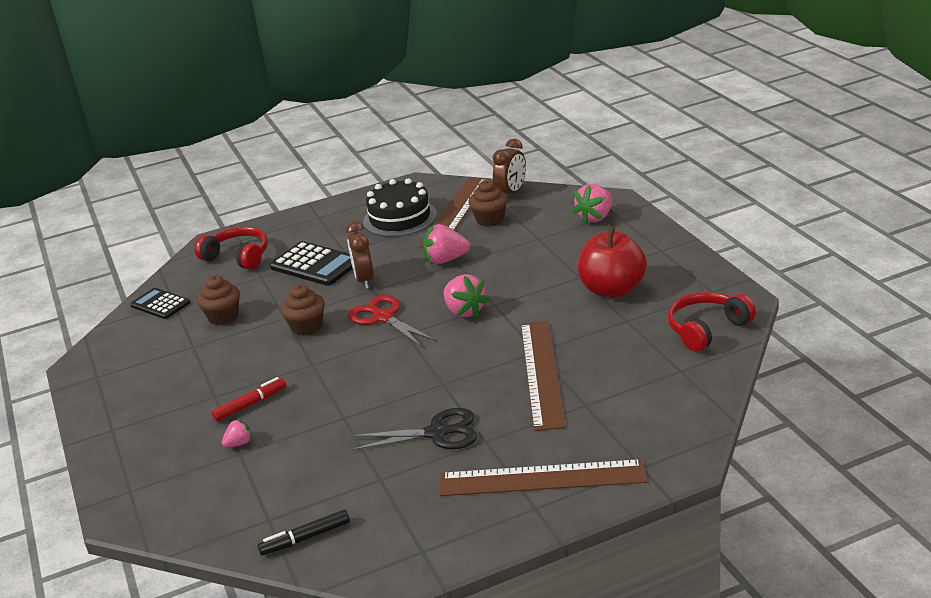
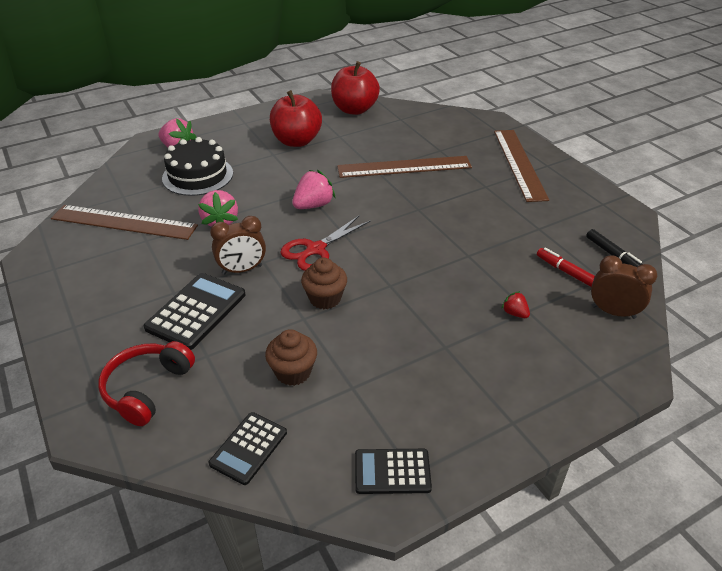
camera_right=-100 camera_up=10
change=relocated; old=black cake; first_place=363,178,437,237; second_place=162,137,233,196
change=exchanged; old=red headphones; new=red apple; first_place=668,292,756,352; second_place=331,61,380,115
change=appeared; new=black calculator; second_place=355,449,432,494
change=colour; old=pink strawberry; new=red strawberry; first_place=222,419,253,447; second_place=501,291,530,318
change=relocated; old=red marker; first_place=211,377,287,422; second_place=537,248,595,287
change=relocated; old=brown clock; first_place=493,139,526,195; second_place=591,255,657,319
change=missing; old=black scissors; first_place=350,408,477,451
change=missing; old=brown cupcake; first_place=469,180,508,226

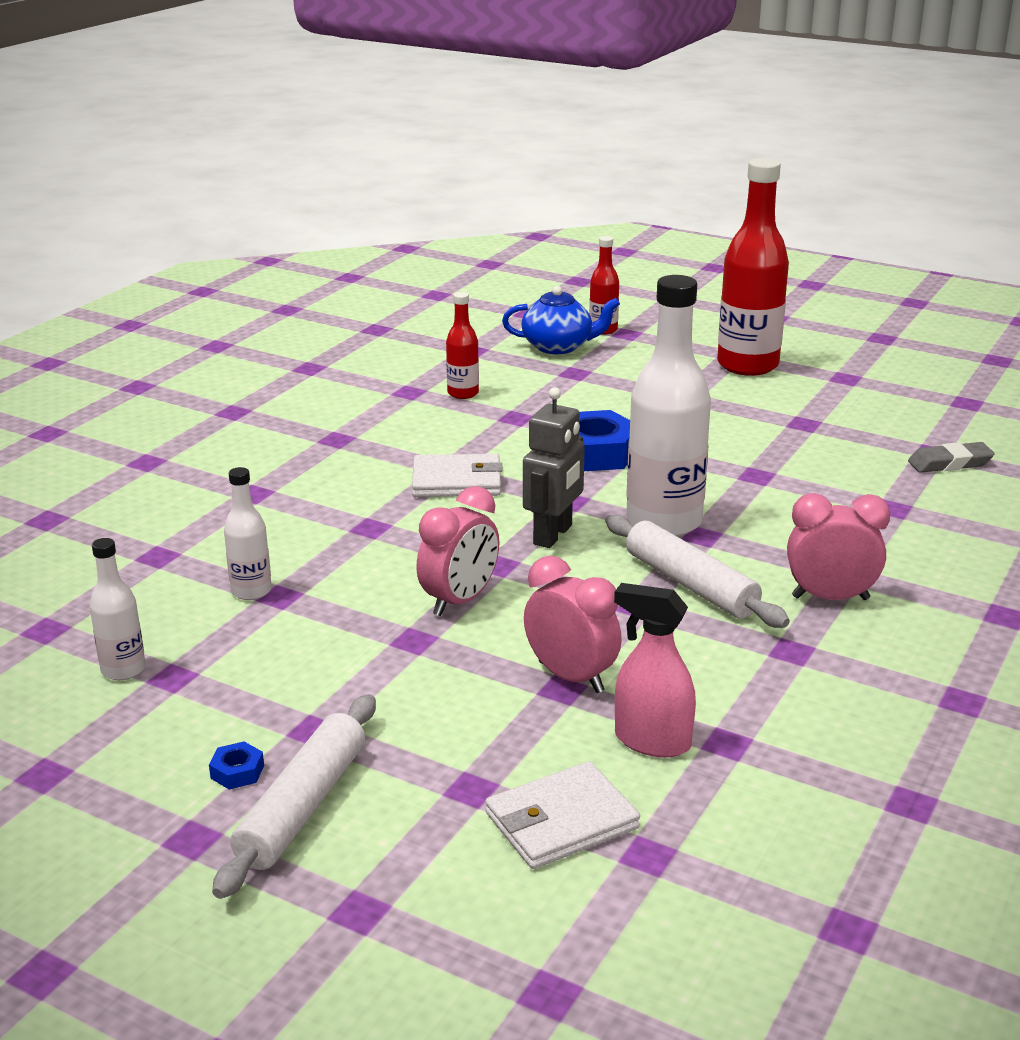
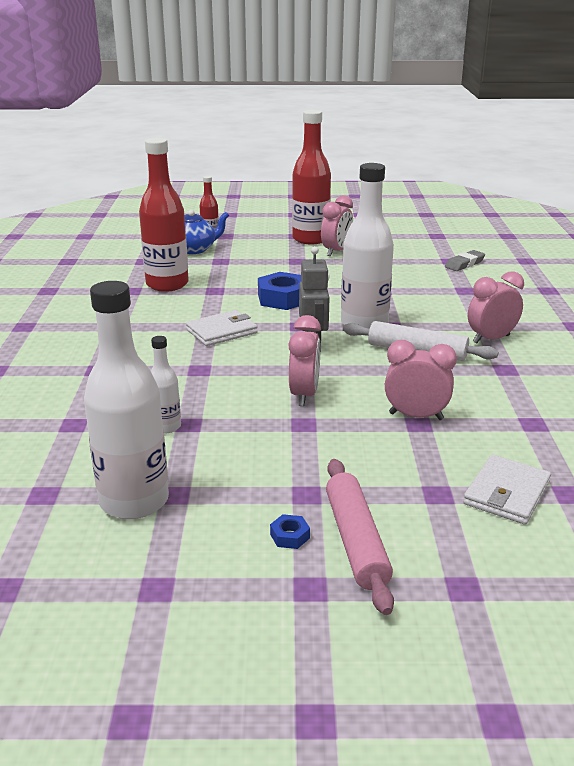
camera_right=-30 camera_up=0
change=size; old=white bottle; first_place=90,538,146,680; second_place=84,281,169,519; factor=2.03
change=size; old=red bottle; first_place=446,292,479,399; second_place=139,138,189,292; factor=2.03
change=appeared; new=pink clock; second_place=321,195,353,256
change=colour; old=white rolling pin; new=pink rolling pin; first_place=212,694,376,899; second_place=326,459,394,615
change=missing; old=pink spray bottle; first_place=614,583,696,758

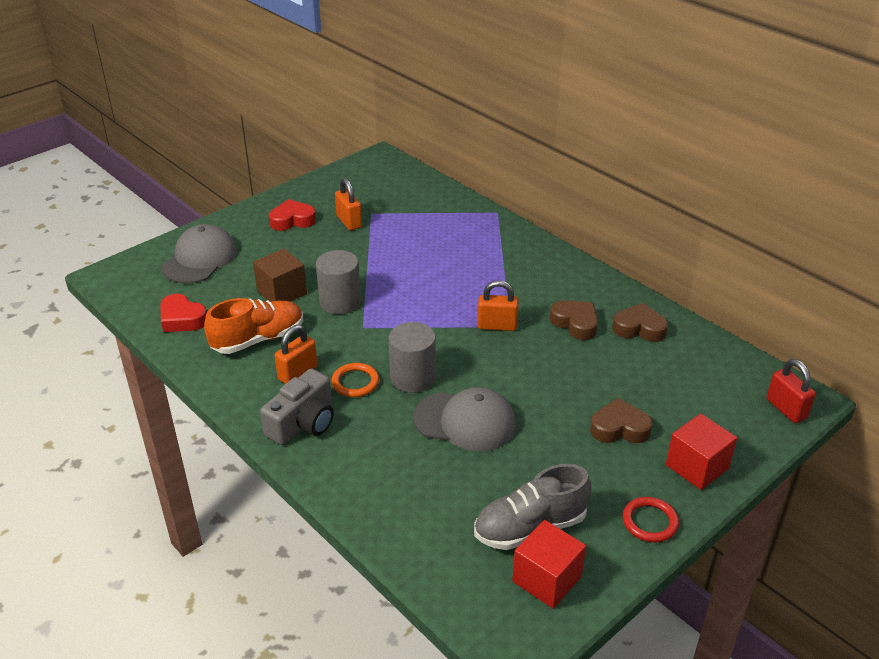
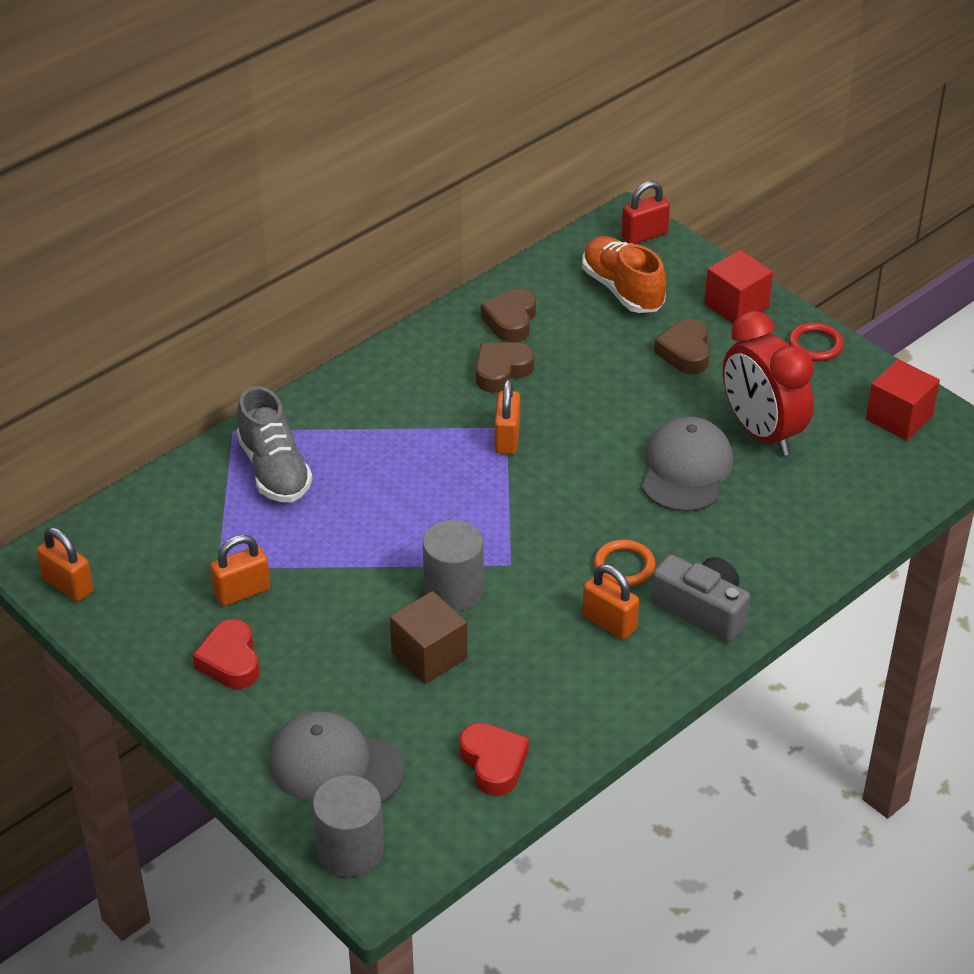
camera_right=-90 camera_up=5
change=appeared; new=orange padlock; second_place=37,527,93,602
change=relocated; old=grey shoe; first_place=474,464,592,550; second_place=237,386,313,502
change=relocated; old=grey cylinder; first_place=389,322,436,393; second_place=313,775,384,877
change=spun; old=red heart; first_place=160,294,207,332; second_place=459,723,529,796; degrees=-60
change=relocated; old=orange shoe; first_place=204,298,303,354; second_place=582,236,666,313
change=appeared; new=red clock; second_place=723,311,814,456

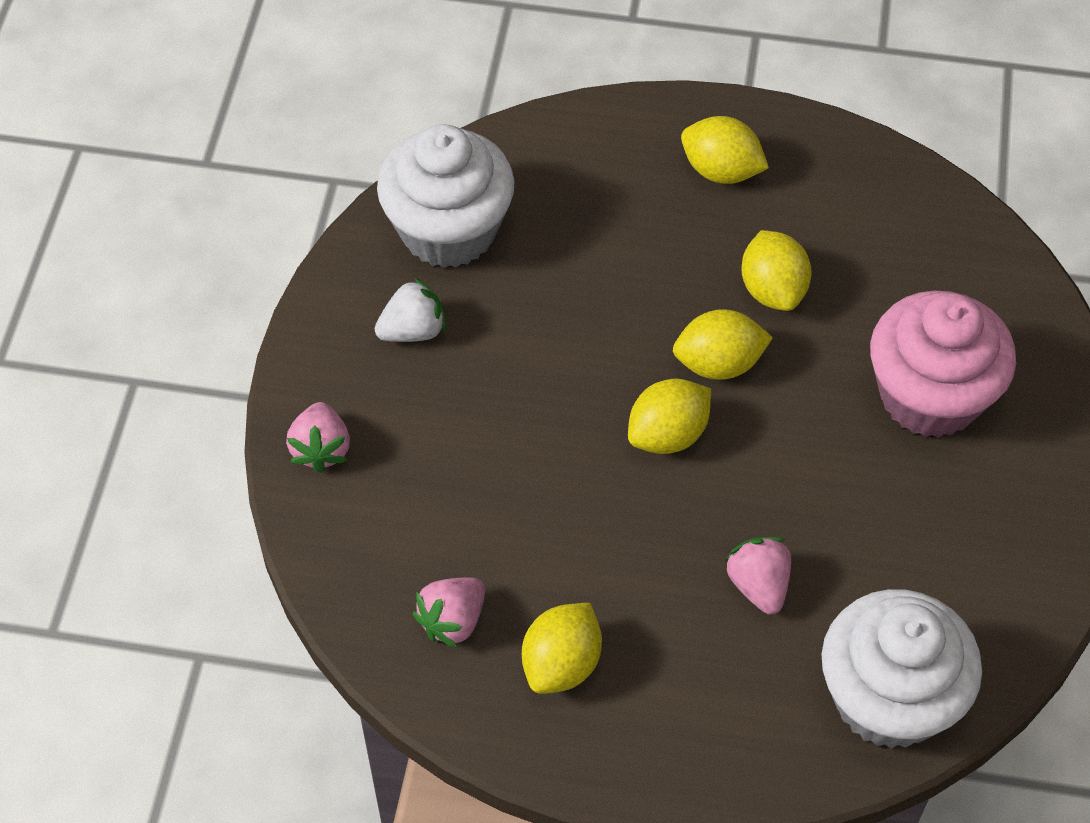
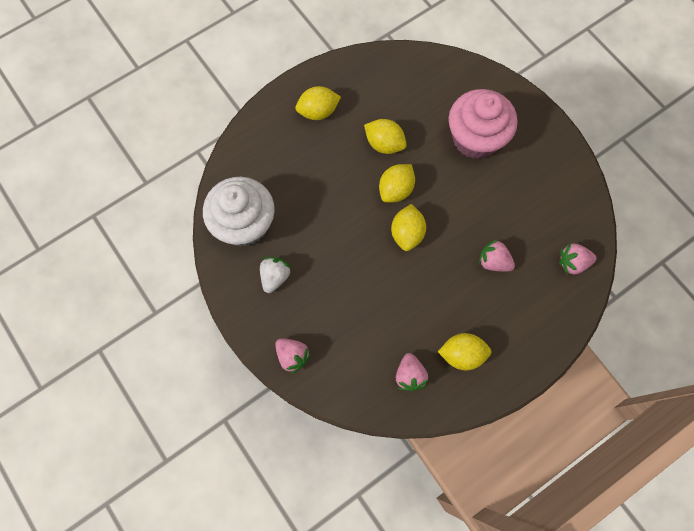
camera_right=-45 camera_up=15
change=spun; old=yellow lemon; first_place=522,603,602,694; second_place=438,333,491,371; degrees=-75
change=exchanged; old=white cupcake; new=pink strawberry; first_place=821,589,982,749; second_place=559,244,597,274

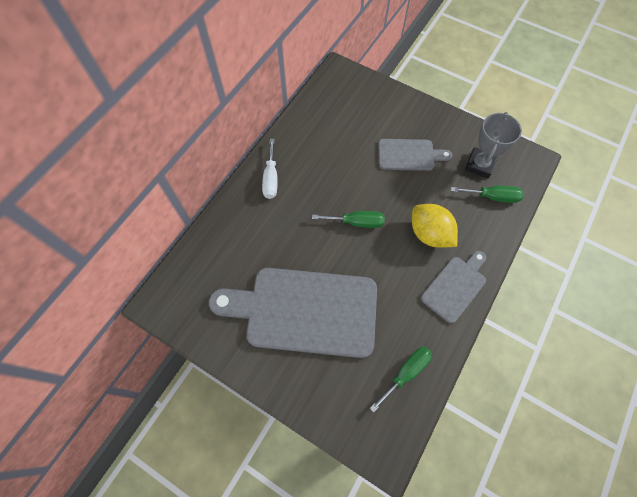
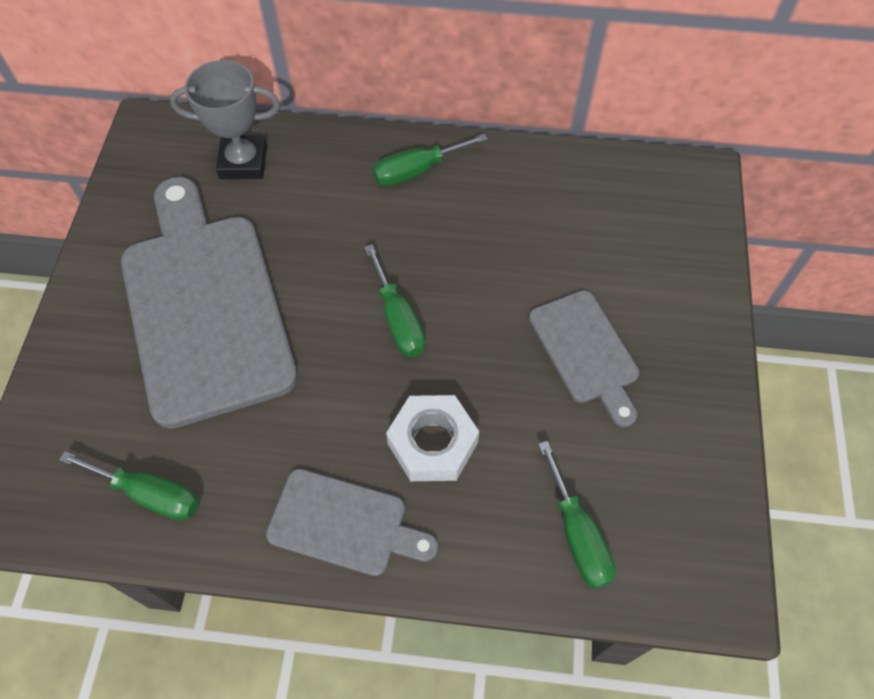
camera_right=65 camera_up=-5
change=relocated; old=grey trophy; first_place=465,112,522,178; second_place=170,60,280,179
change=colour; old=white screwdriver; new=green screwdriver; first_place=262,139,278,199; second_place=373,134,488,186
change=exchanged; old=yellow lemon; new=white nut; first_place=412,204,458,248; second_place=386,395,479,481

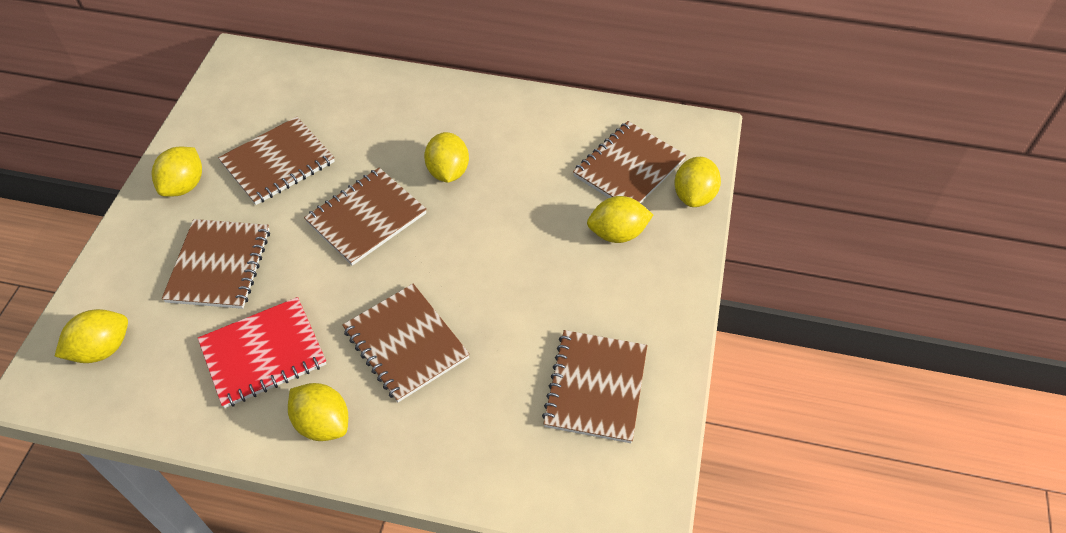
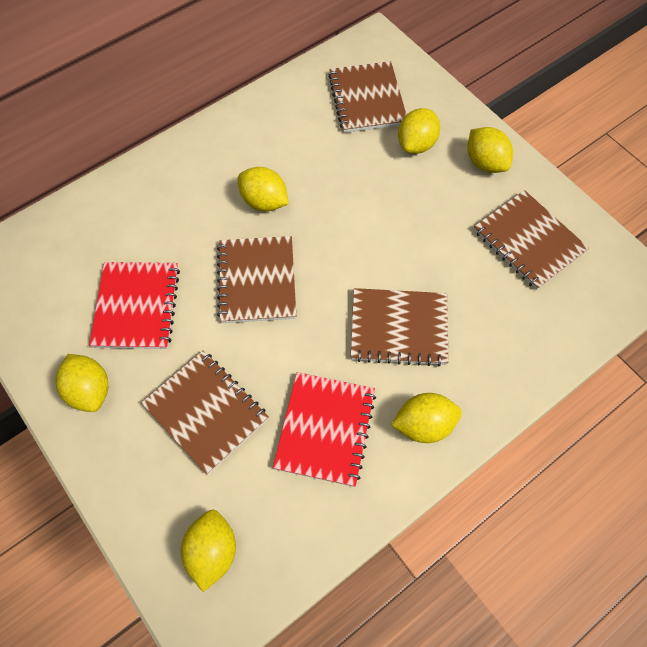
camera_right=-50 camera_up=10
change=colour; old=brown notebook; new=red notebook; first_place=218,117,335,205; second_place=89,262,180,349
change=relocated; old=yellow lemon; first_place=674,157,721,207; second_place=468,127,513,173

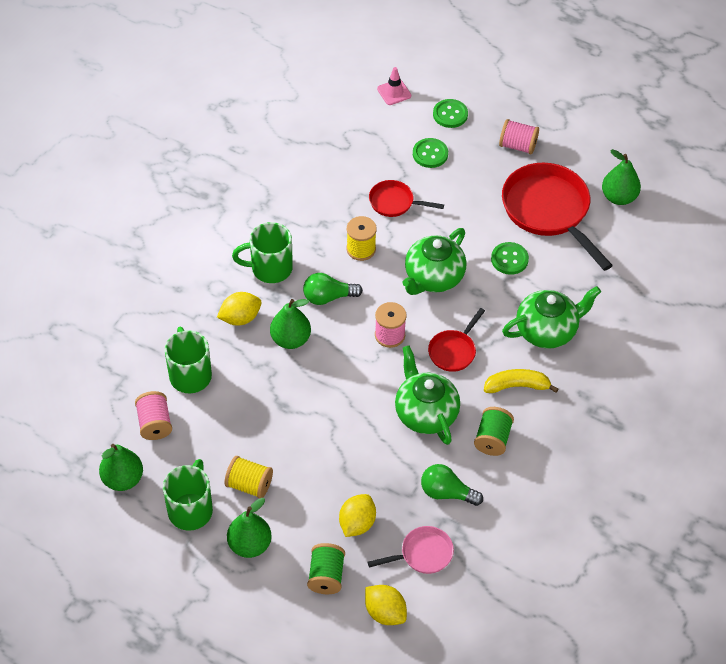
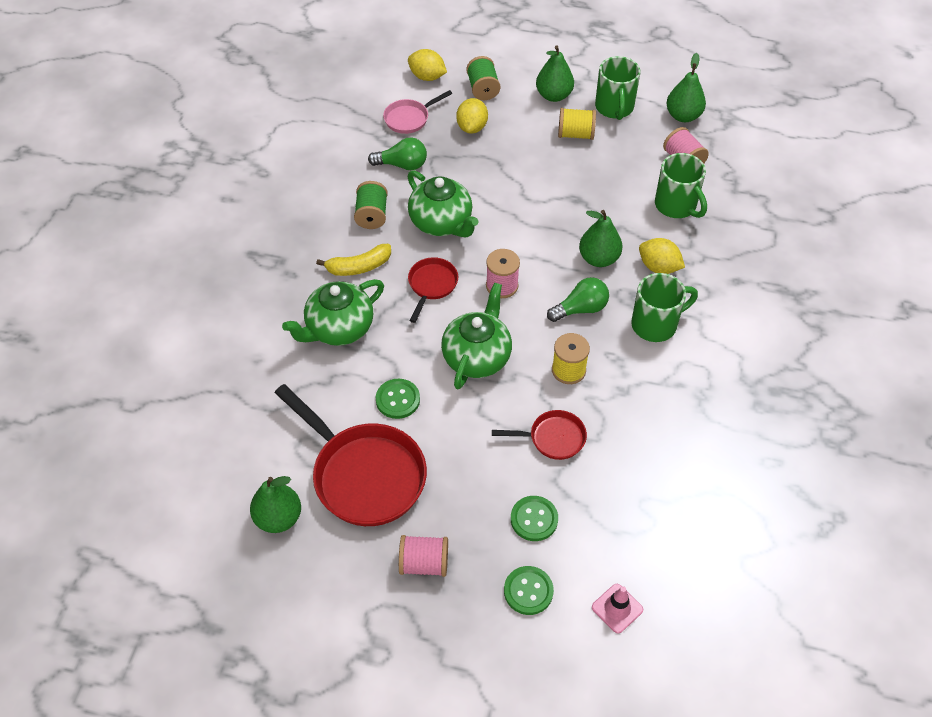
camera_right=165 camera_up=0
change=spun; old=yellow lemon; first_place=217,292,262,326; second_place=639,238,685,274; degrees=75

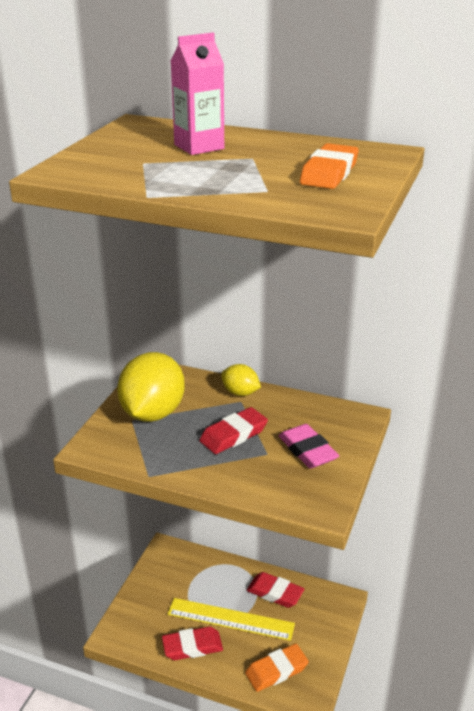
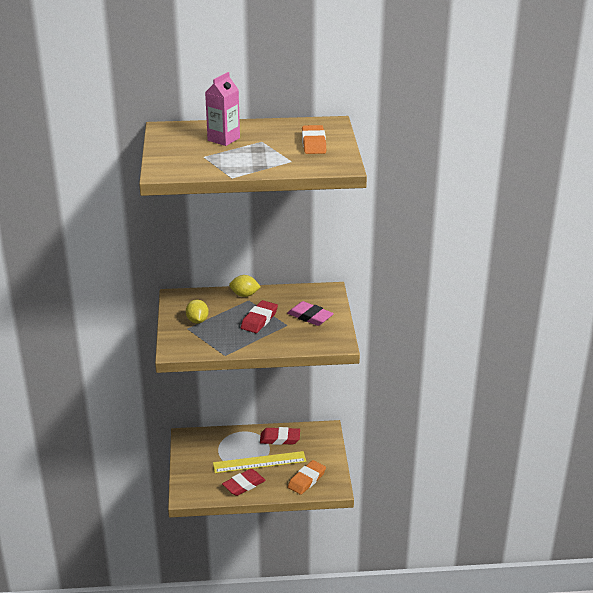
camera_right=-25 camera_up=0
change=size; old=yellow lemon; first_place=117,352,185,422; second_place=186,300,209,324; factor=0.5

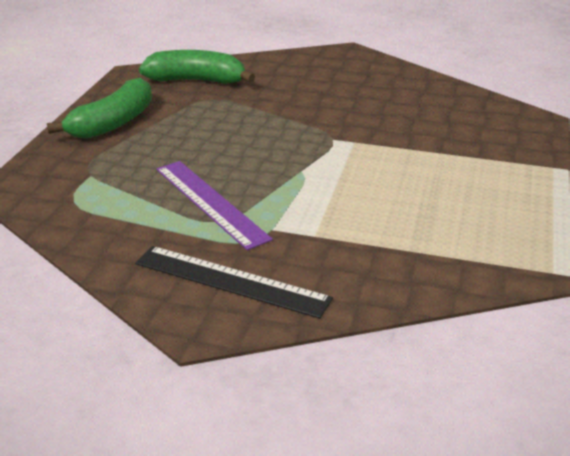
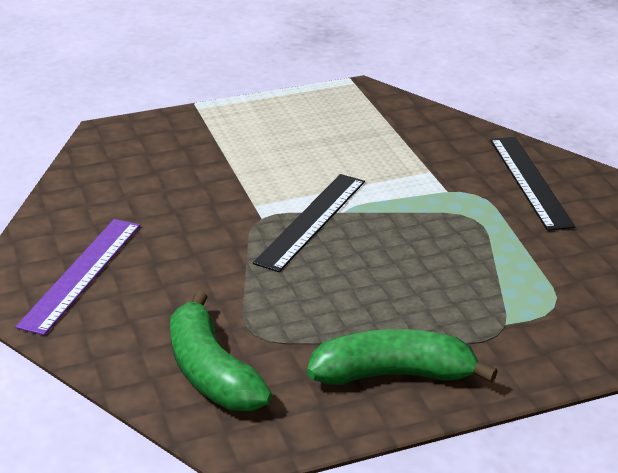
camera_right=-125 camera_up=0
change=relocated; old=purple ruler; first_place=156,161,273,250; second_place=15,219,140,335
change=appeared; new=black ruler; second_place=253,174,365,272

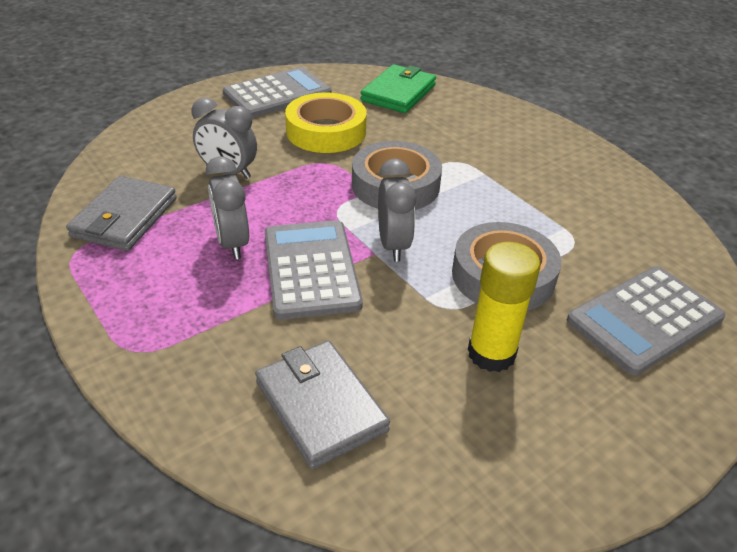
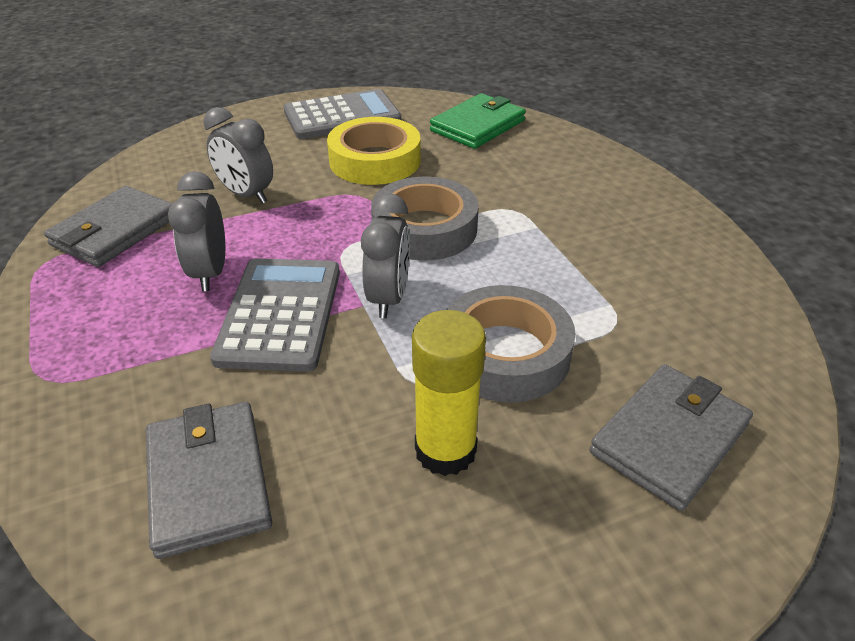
camera_right=15 camera_up=0
change=exchanged; old=grey calculator; new=grey wallet; first_place=567,266,725,375; second_place=589,364,753,511

